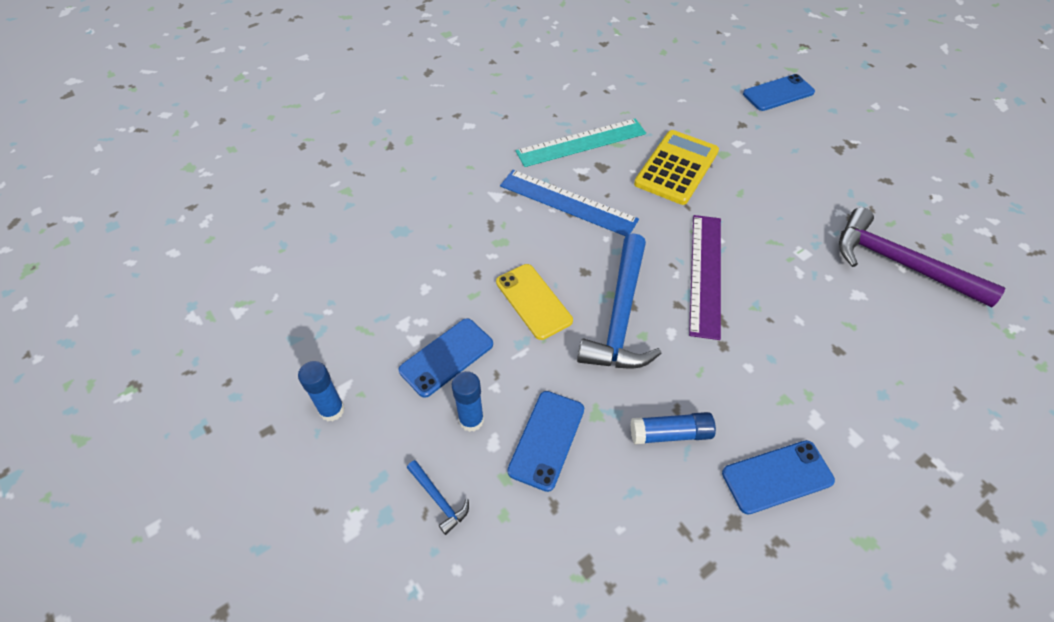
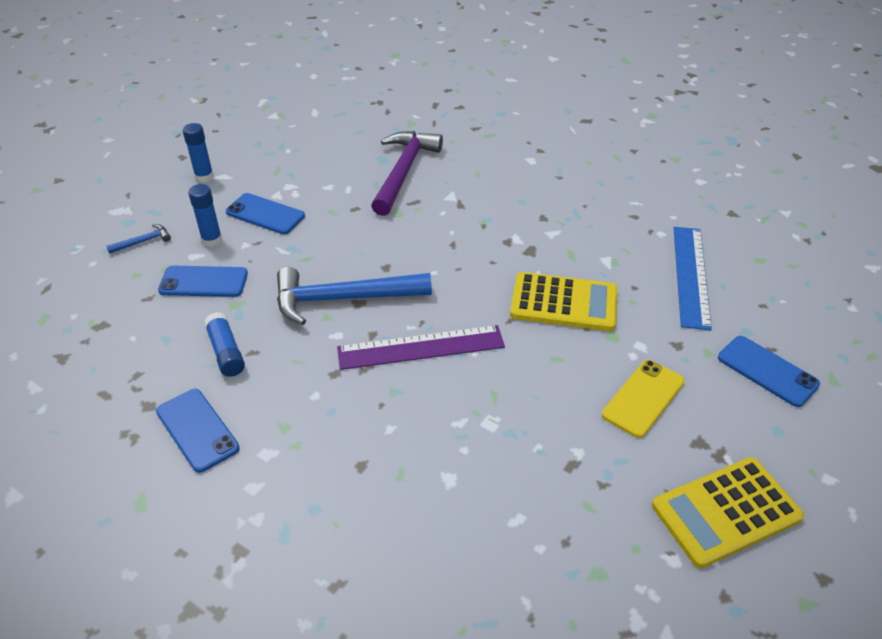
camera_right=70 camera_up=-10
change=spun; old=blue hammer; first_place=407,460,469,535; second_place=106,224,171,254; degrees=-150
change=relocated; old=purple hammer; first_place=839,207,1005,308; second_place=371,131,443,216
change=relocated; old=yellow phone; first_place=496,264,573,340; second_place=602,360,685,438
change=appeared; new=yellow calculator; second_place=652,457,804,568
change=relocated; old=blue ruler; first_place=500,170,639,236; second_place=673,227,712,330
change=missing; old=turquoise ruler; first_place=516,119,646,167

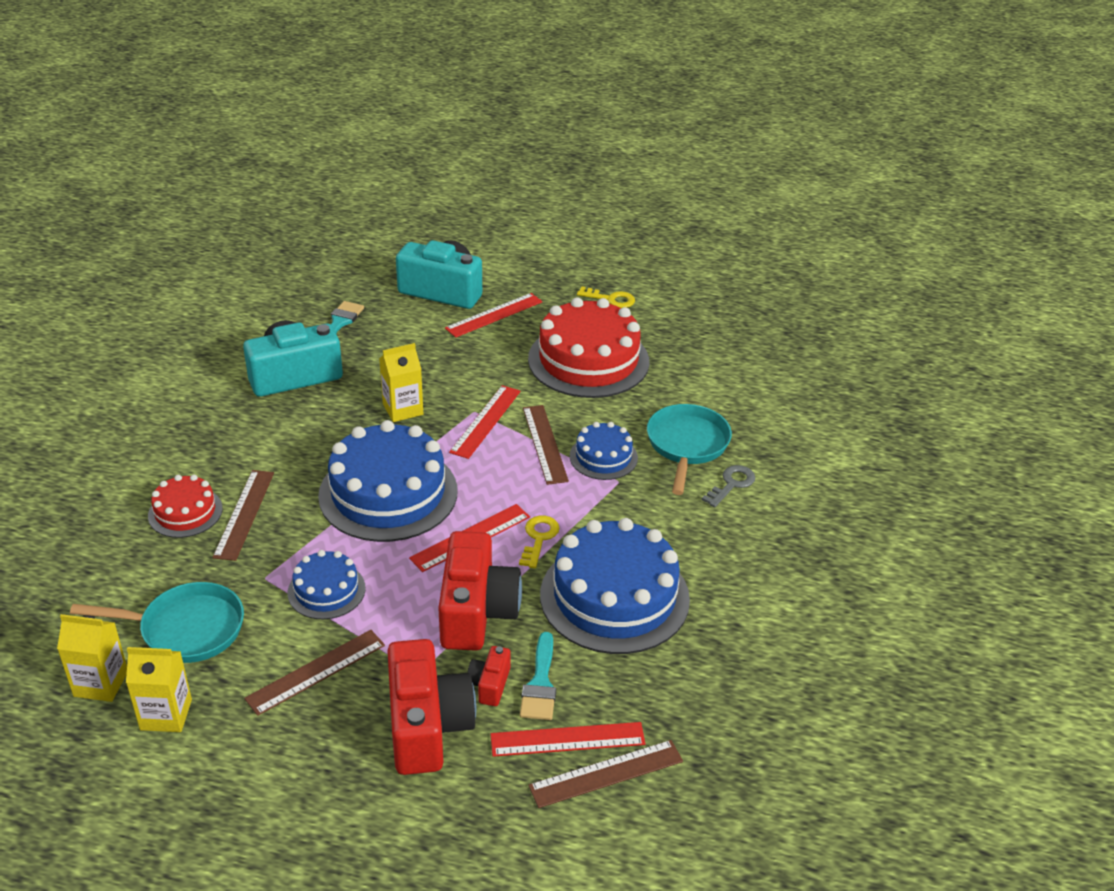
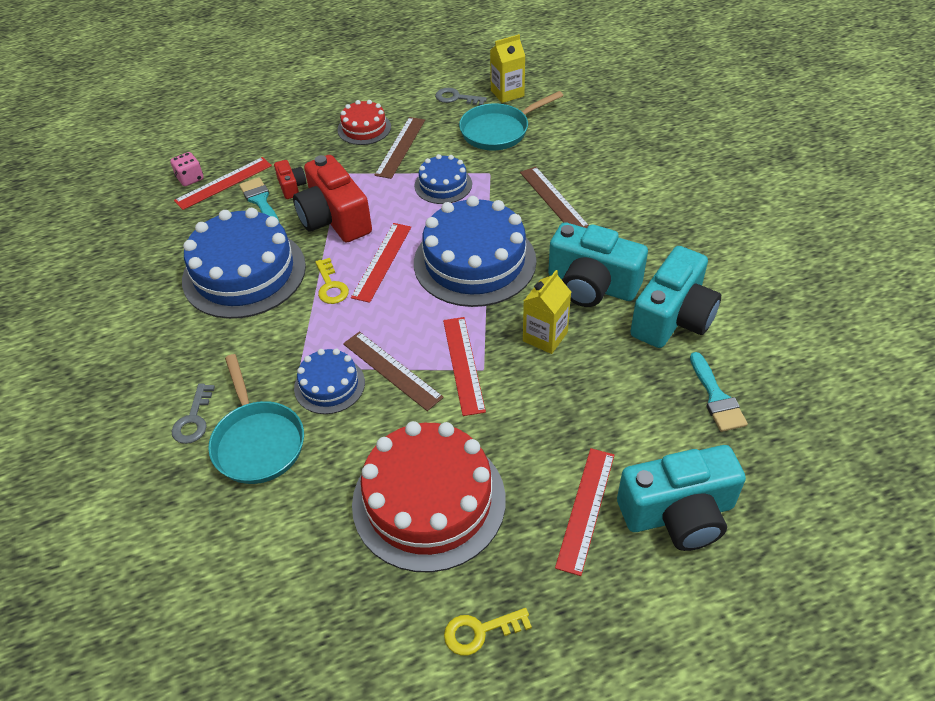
camera_right=150 camera_up=10
change=exchanged; old=brown ruler; new=pink dice; first_place=528,740,683,808; second_place=170,152,204,186
change=relocated; old=red cake; first_place=148,475,223,538; second_place=337,100,391,145
change=exchanged; old=yellow carton; new=grey key; first_place=126,647,192,732; second_place=435,88,487,106
change=appeared; new=turquoise camera; second_place=548,222,648,307
change=missing; old=red camera; first_place=387,639,476,775

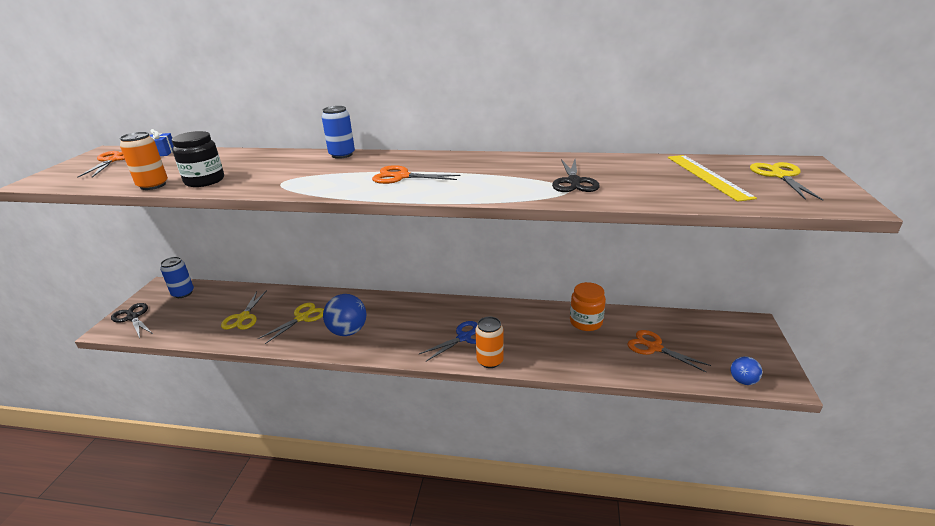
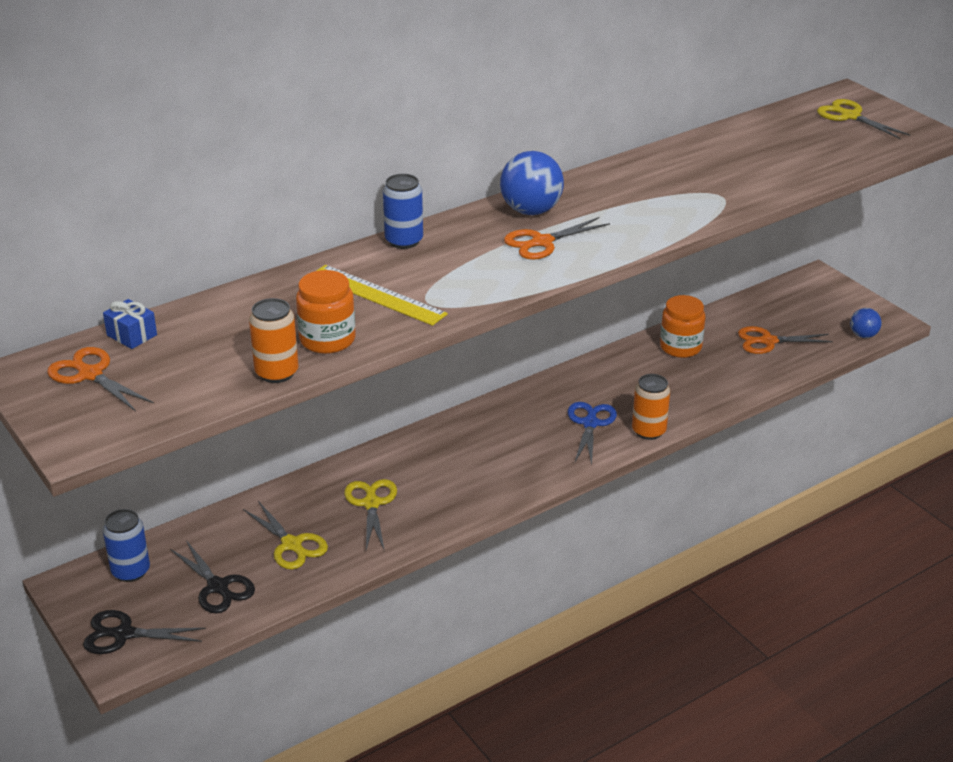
camera_right=-45 camera_up=5
change=relocated; old=black scissors; first_place=552,159,600,192; second_place=170,540,255,613
change=colour; old=black jar; new=orange jar; first_place=172,131,224,187; second_place=296,270,356,354
change=relocated; old=yellow ruler; first_place=668,155,757,202; second_place=316,265,448,326
change=relocated; old=blue ball; first_place=323,294,366,336; second_place=500,151,564,215

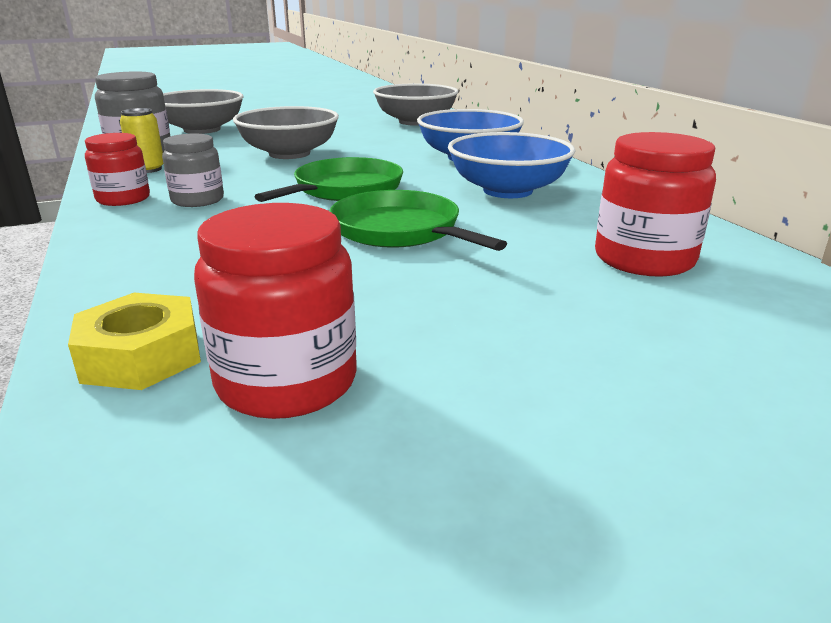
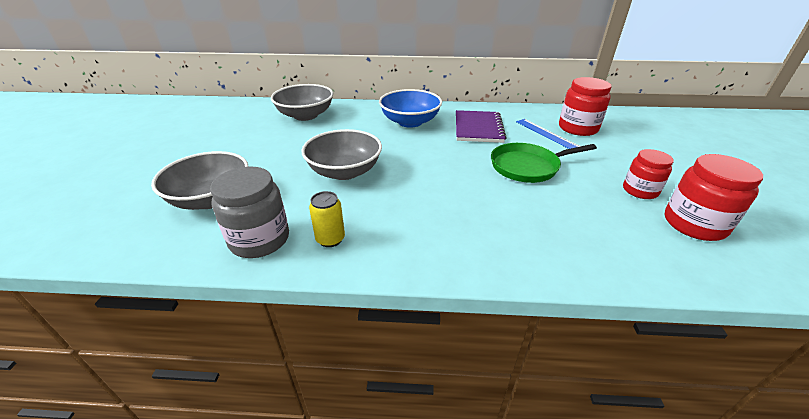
camera_right=-65 camera_up=10
change=exchanged; old=blue bowl; new=purple notebook; first_place=448,132,575,198; second_place=456,110,507,143
change=appeared; new=blue ruler; second_place=516,119,580,149
change=relocated; old=red jar; first_place=85,133,150,206; second_place=623,149,674,199
change=missing; old=yellow nut; first_place=68,293,201,390
change=missing; old=grey jar; first_place=162,134,224,207
change=missing; old=green pan; first_place=254,157,403,202

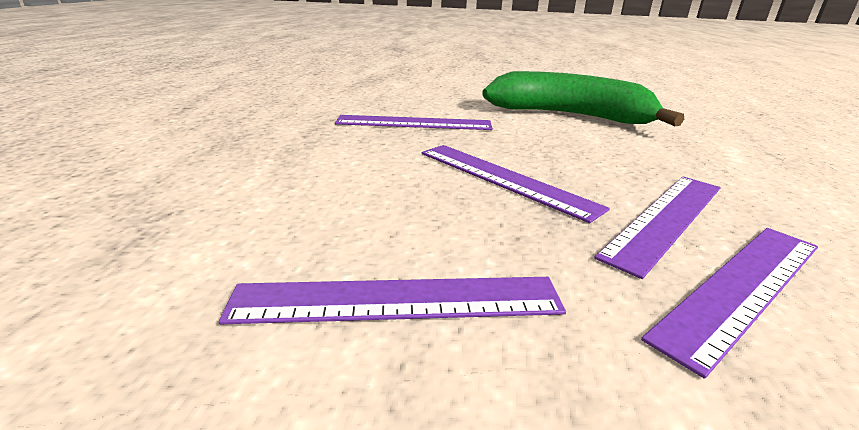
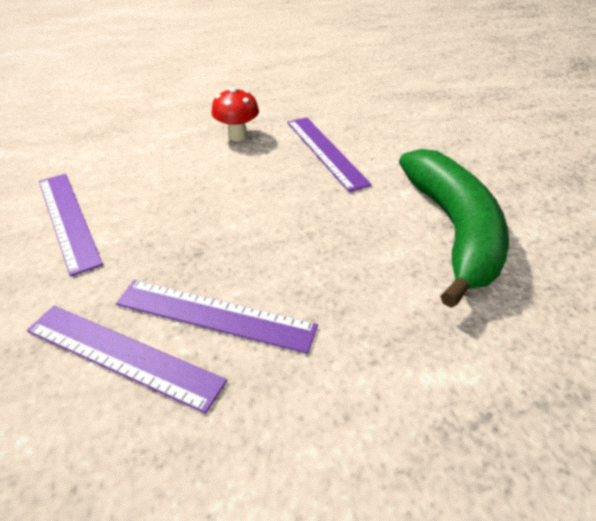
camera_right=65 camera_up=15
change=appeared; new=red mushroom; second_place=211,87,259,141
change=missing; old=purple ruler; first_place=422,145,610,223

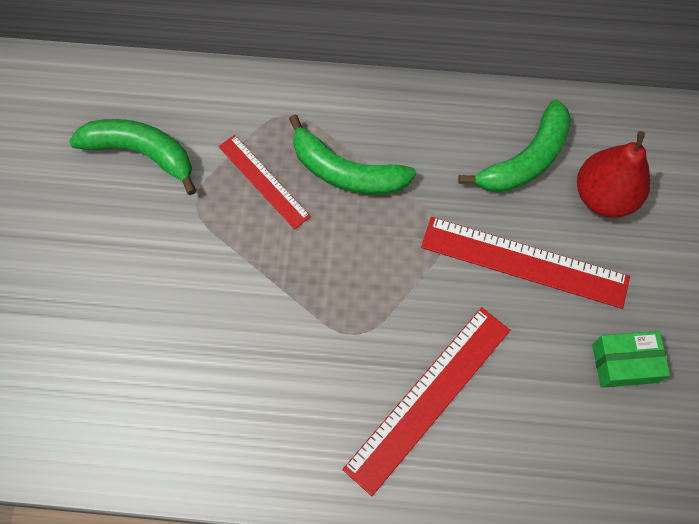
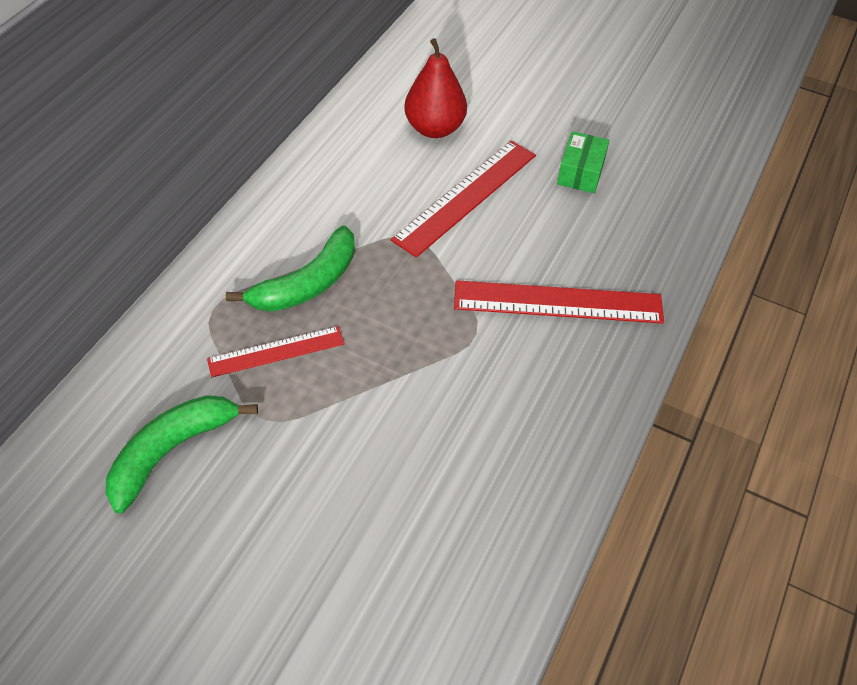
camera_right=-70 camera_up=-15
change=spun; old=red ruler; first_place=343,307,510,496; second_place=454,280,664,324; degrees=-60
change=missing; old=green banana; first_place=458,99,571,193

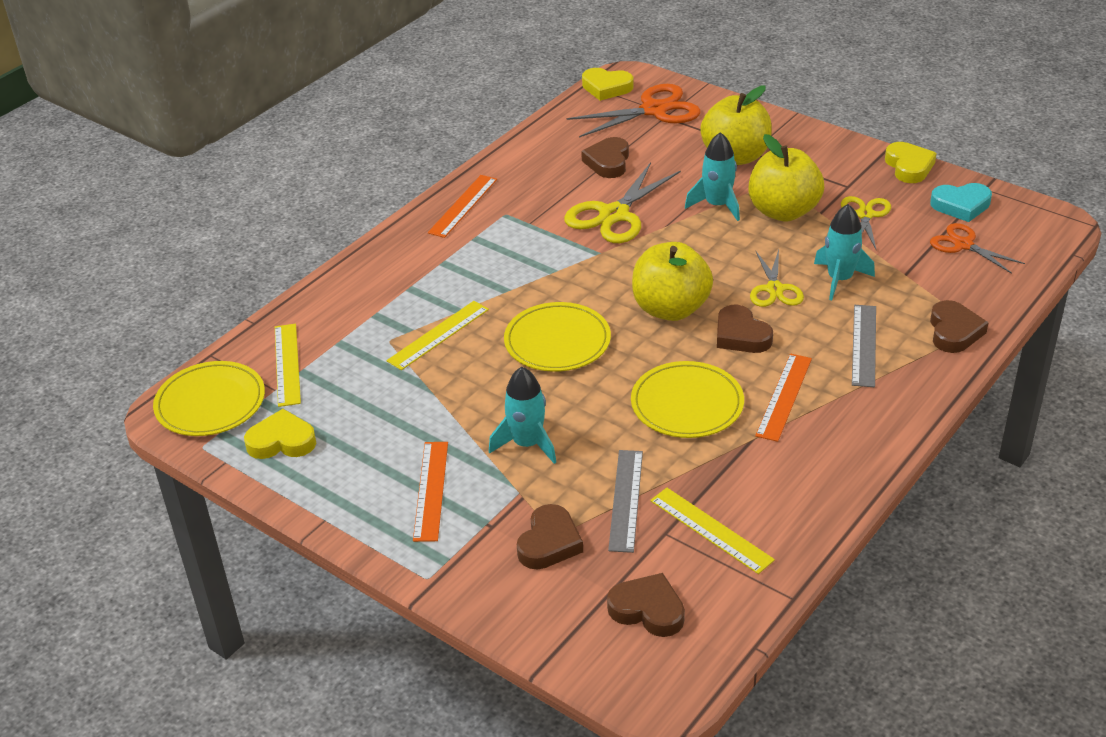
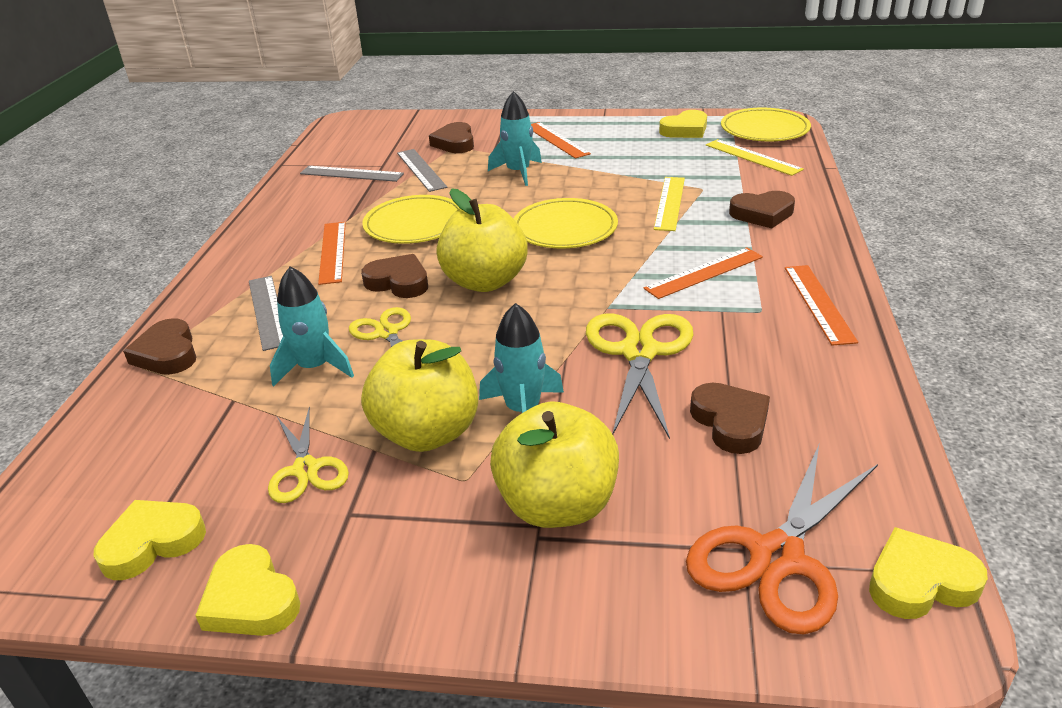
camera_right=150 camera_up=-5
change=colour; old=turquoise heart; new=yellow heart; first_place=930,183,992,222; second_place=94,500,206,580
change=colour; old=yellow ruler; new=grey ruler; first_place=650,488,775,574; second_place=300,166,404,182
change=appeared; new=orange ruler; second_place=643,247,763,299
change=relocated; old=brown heart; first_place=607,573,685,637; second_place=729,191,795,228
change=missing; old=orange scissors; first_place=930,223,1025,274

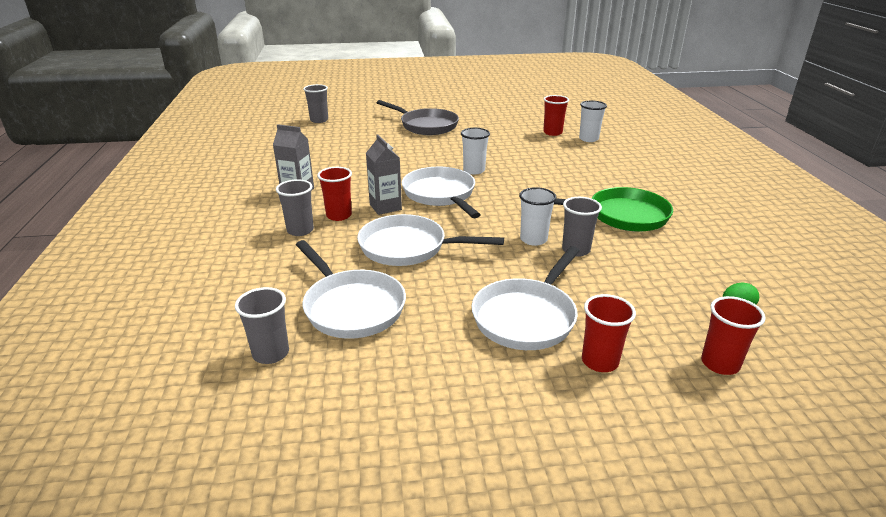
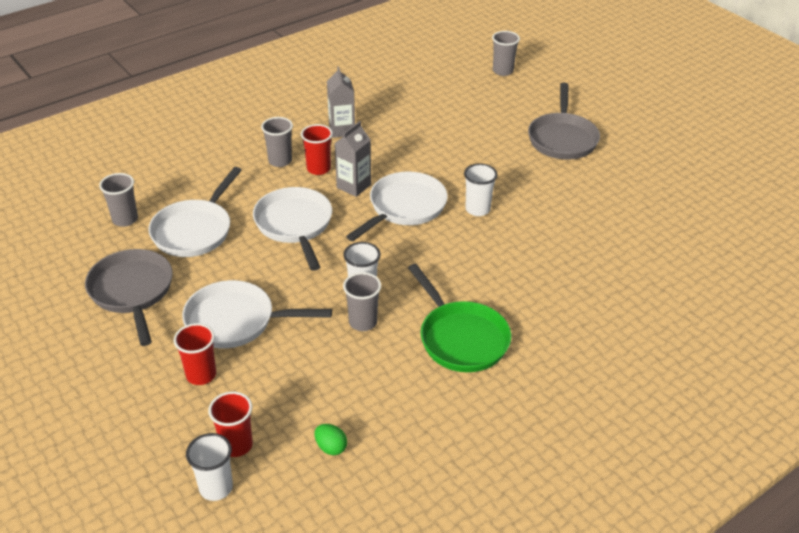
camera_right=60 camera_up=10
change=appeared; new=grey pan; second_place=85,249,173,346
change=relocated; old=white cup; first_place=579,100,607,142; second_place=186,433,233,501
change=missing; old=red cup; first_place=543,95,569,136

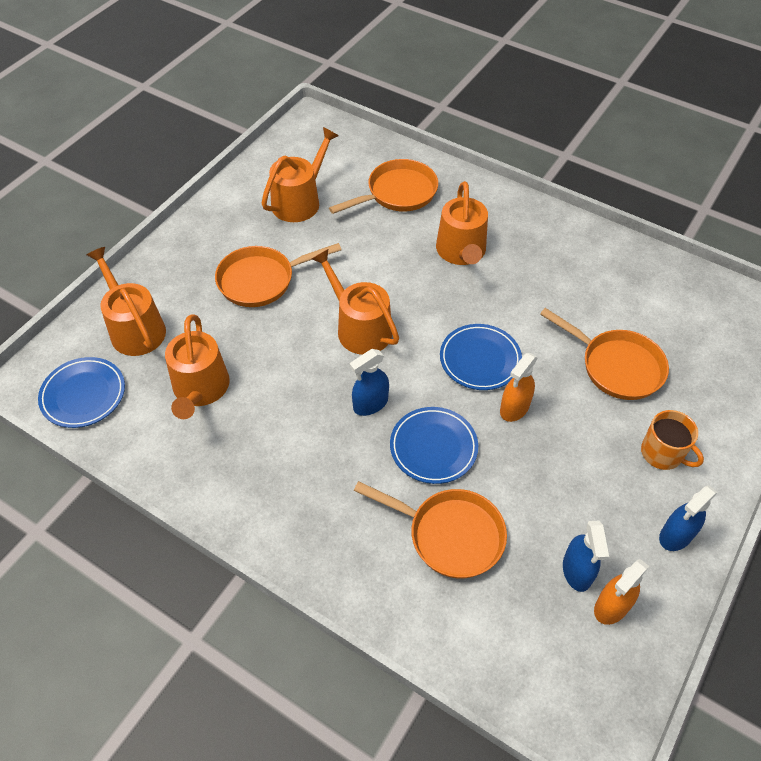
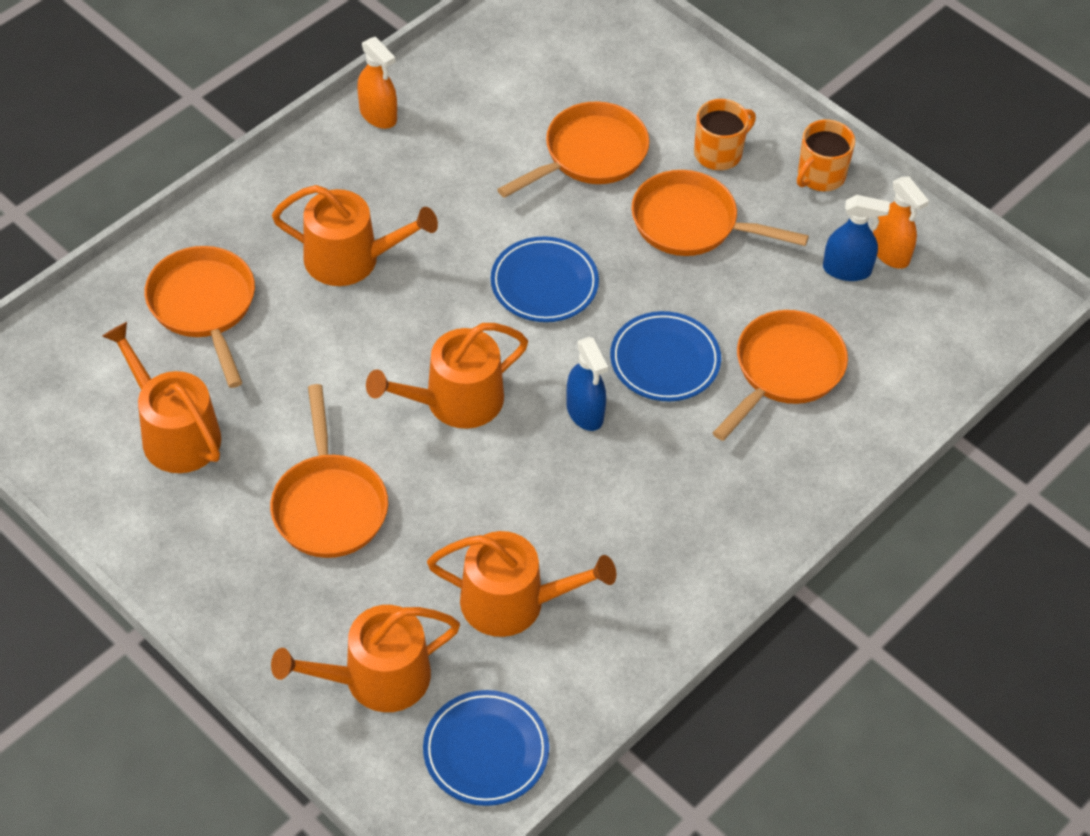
camera_right=-80 camera_up=0
change=relocated; old=orange spray bottle; first_place=500,353,538,422; second_place=357,37,397,129
change=appeared; new=orange pan; second_place=631,170,809,256
change=exchanged; old=blue spray bottle; new=orange mug; first_place=659,485,718,551; second_place=797,119,855,192

